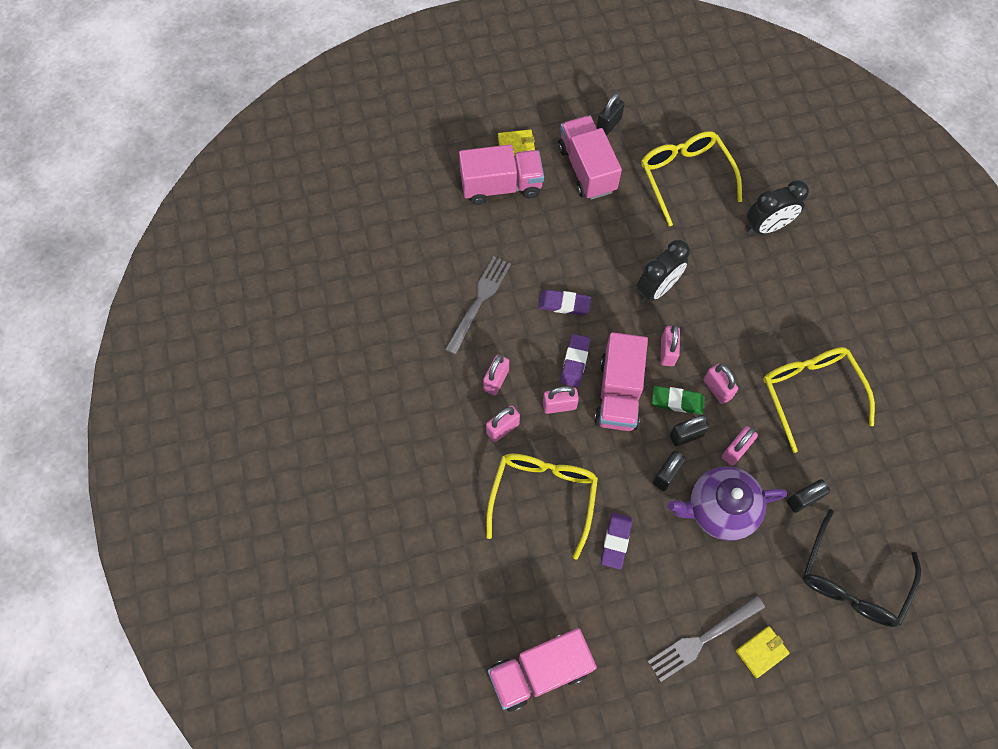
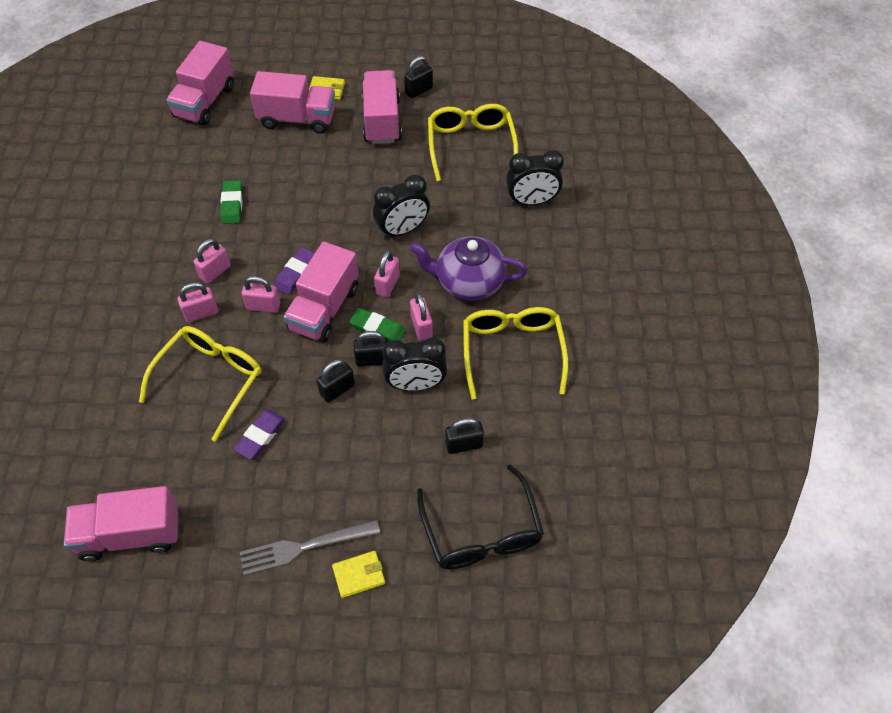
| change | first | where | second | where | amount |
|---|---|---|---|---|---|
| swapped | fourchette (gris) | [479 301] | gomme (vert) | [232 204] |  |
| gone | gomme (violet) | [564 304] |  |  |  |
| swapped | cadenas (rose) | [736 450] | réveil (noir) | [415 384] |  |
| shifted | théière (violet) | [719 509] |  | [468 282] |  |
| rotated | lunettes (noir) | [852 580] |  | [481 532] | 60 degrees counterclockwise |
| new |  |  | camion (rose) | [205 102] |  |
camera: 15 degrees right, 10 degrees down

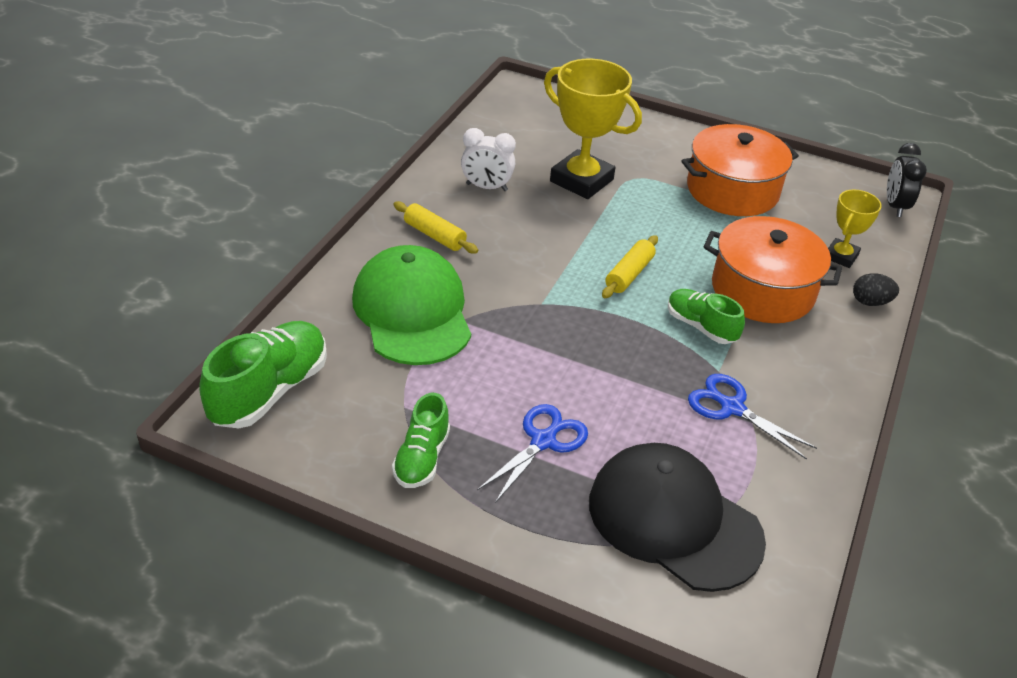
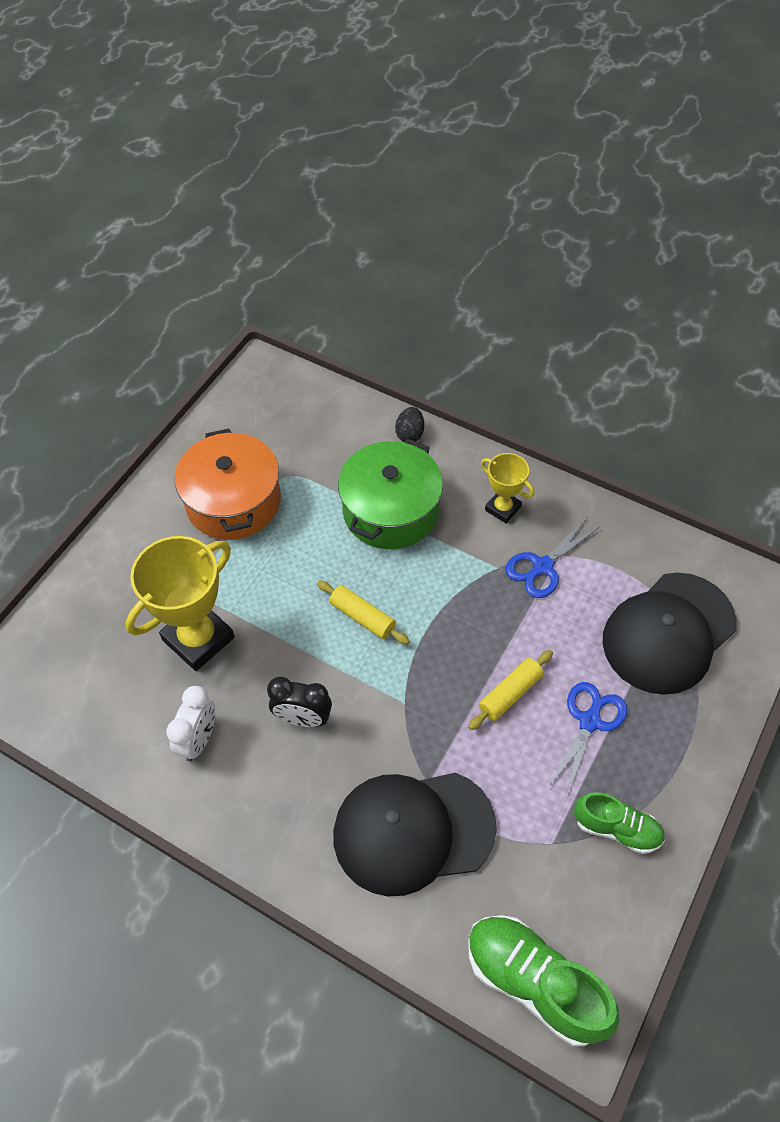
| change | first | where | second | where | amount |
|---|---|---|---|---|---|
| shifted | réveil (noir) | [895 206] |  | [303 718] |  |
| shifted | trophée (jaune) | [841 256] |  | [502 508] |  |
| shifted | rouleau à pâtisserie (jaune) | [434 235] |  | [510 694] |  |
| repainted | marmite (orange) | [762 290] | marmite (vert) | [391 510] |  |
| repainted | casquette (vert) | [412 311] | casquette (noir) | [413 831] |  |
| gone | chaussure (vert) | [700 326] |  |  |  |
| rotated | ciseaux (bleu) | [543 441] |  | [589 721] | 75 degrees clockwise |
camera: 80 degrees left, 15 degrees up

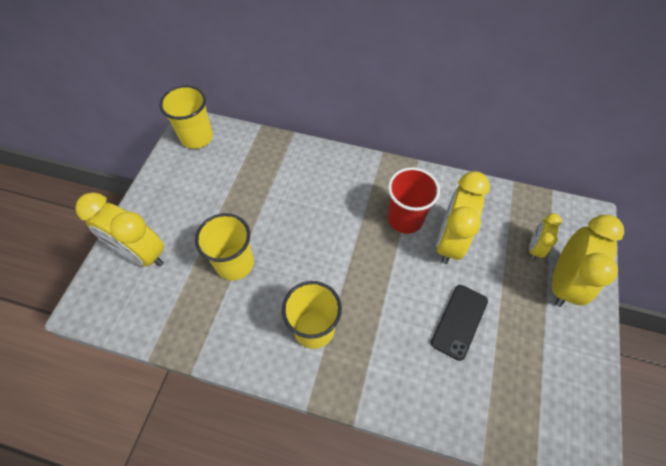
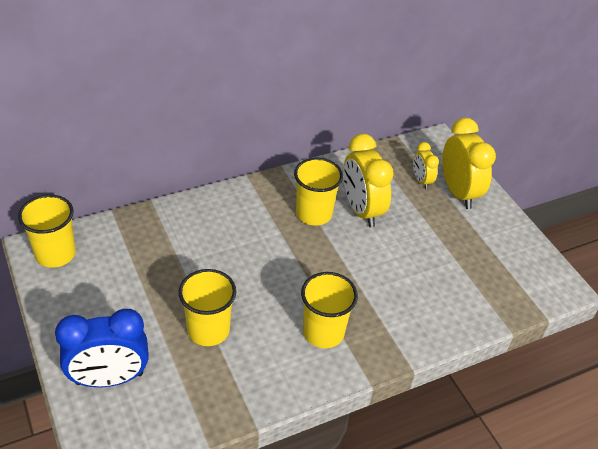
| change | first | where | second | where | amount |
|---|---|---|---|---|---|
| repainted | gobelet (rouge) | [405 218] | gobelet (jaune) | [314 214] |  |
| repainted | réveil (jaune) | [141 253] | réveil (bleu) | [109 379] |  |
| gone | téléphone (noir) | [459 321] |  |  |  |
camera: 45 degrees left, 15 degrees down

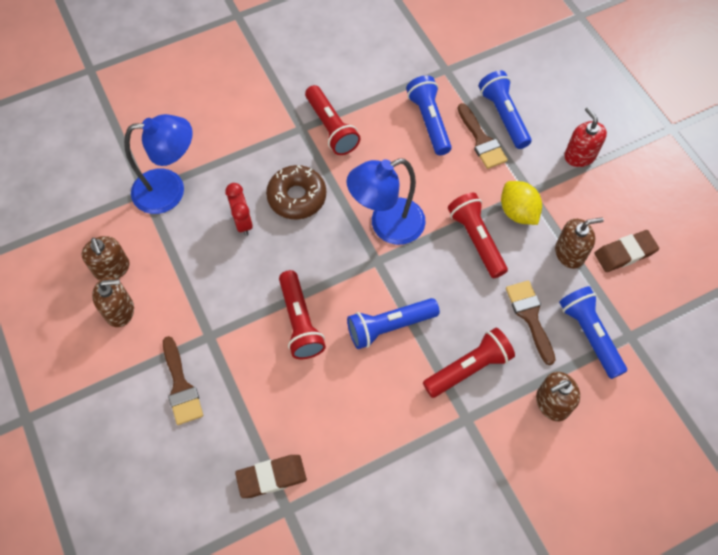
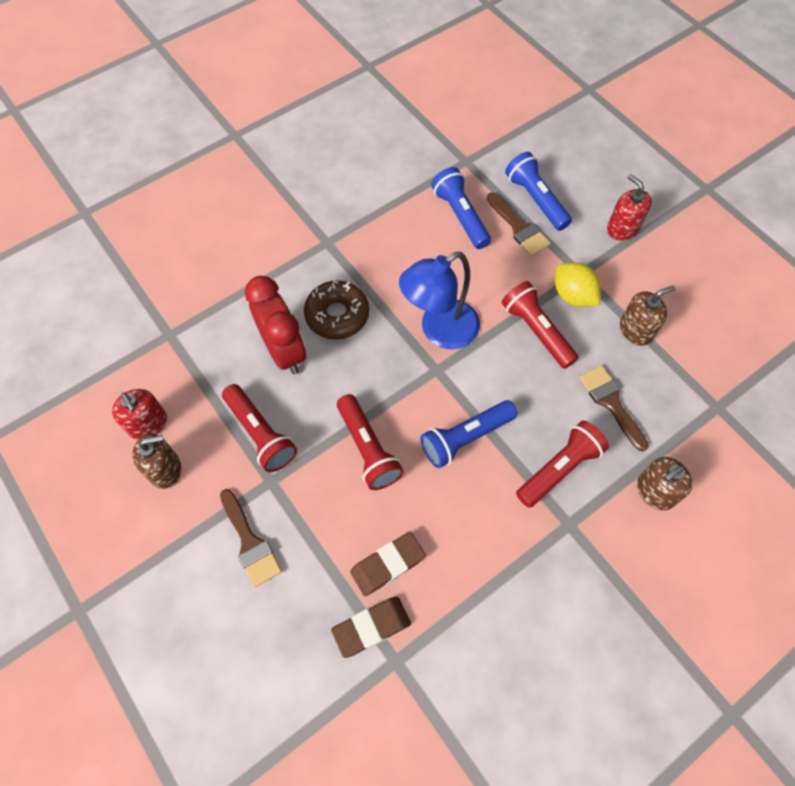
| change | first | where | second | where | amount |
|---|---|---|---|---|---|
| shifted | lampe de poche (rouge) | [331 128] |  | [260 434] |  |
| gone | lampe (bleu) | [170 190] |  |  |  |
| scaled | réveil (rouge) | [243 222] |  | [284 351] | x1.69 |
| shifted | gomme (marron) | [625 253] |  | [387 564] |  |
| repainted | distributeur de savon (marron) | [112 268] | distributeur de savon (rouge) | [148 424] |  |
| gone | lampe de poche (bleu) | [589 335] |  |  |  |
camera: 10 degrees left, 0 degrees up

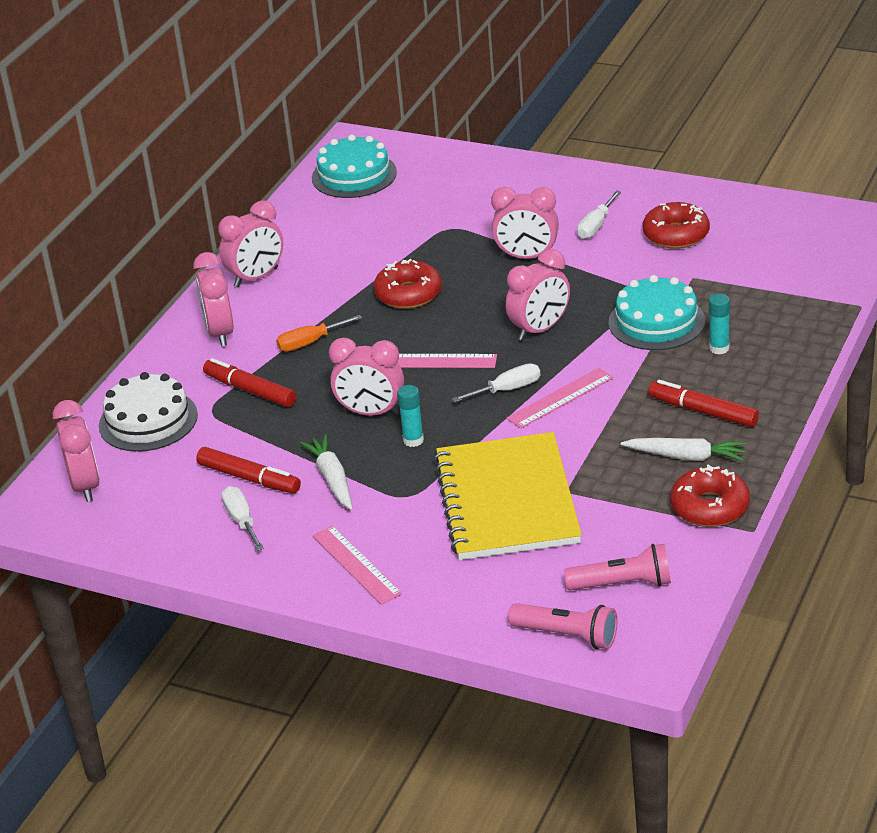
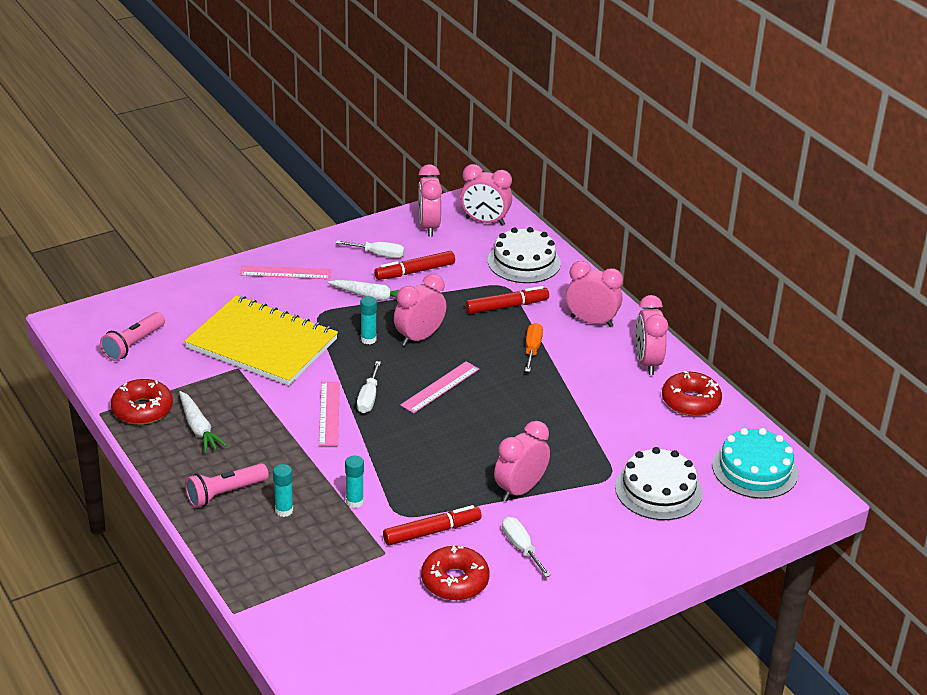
| change | first | where | second | where | amount |
|---|---|---|---|---|---|
| shifted | réveil (rose) | [540 330] |  | [428 227] |  |
| shifted | beignet (rouge) | [408 294] |  | [690 402] |  |
| swapped | gâteau (turquoise) | [656 322] | bâton de colle (turquoise) | [354 502] |  |
| shifted | feutre (rouge) | [703 412] |  | [431 532] |  |
| rotated | carotte (blanc) | [686 457] |  | [198 428] | 75 degrees counterclockwise |
| shifted | lampe de poche (rose) | [567 635] |  | [225 493] |  |
| new |  |  | gâteau (blanc) | [658 490] |  |
camera: 120 degrees right, 0 degrees up

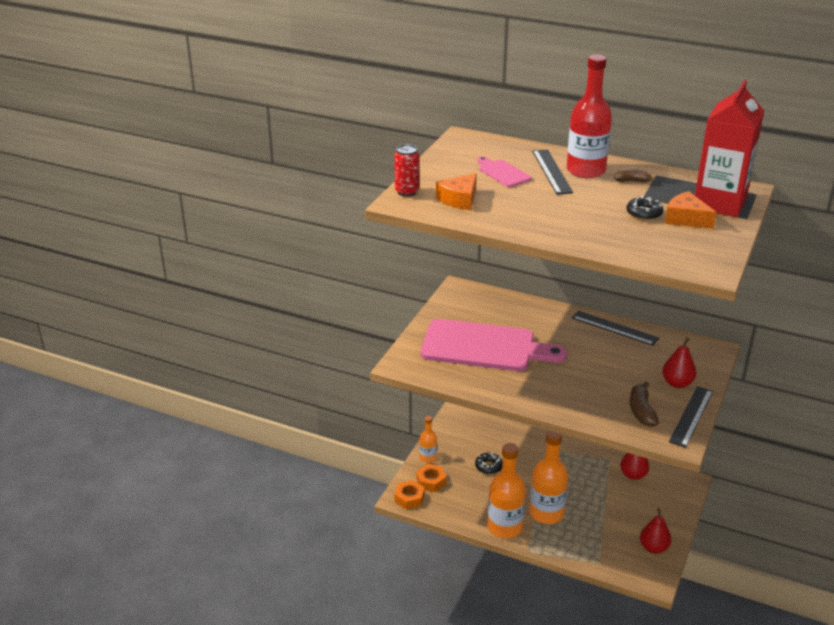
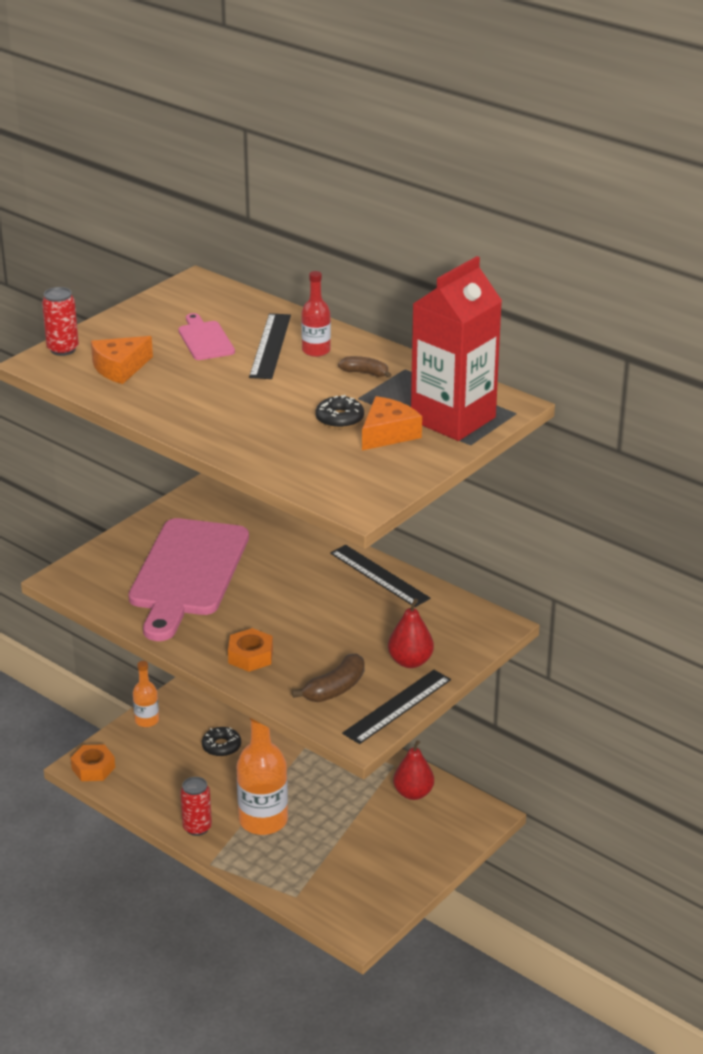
| change | first | where | second | where | amount |
|---|---|---|---|---|---|
| scaled | bouteille (rouge) | [586 170] |  | [316 350] | x0.53 |
| rotated | fromage (orange) | [686 219] |  | [388 434] | 75 degrees clockwise |
| rotated | planche à découper (rose) | [484 347] |  | [187 573] | 75 degrees clockwise |
| rotated | banane (marron) | [641 411] |  | [335 689] | 150 degrees counterclockwise |
| swapped | bouteille (orange) | [505 527] | canette (rouge) | [197 827] |  |
| shifted | écrou (orange) | [431 481] |  | [250 656] |  |
| gone | poire (rouge) | [653 548] |  |  |  |
camera: 15 degrees right, 0 degrees up

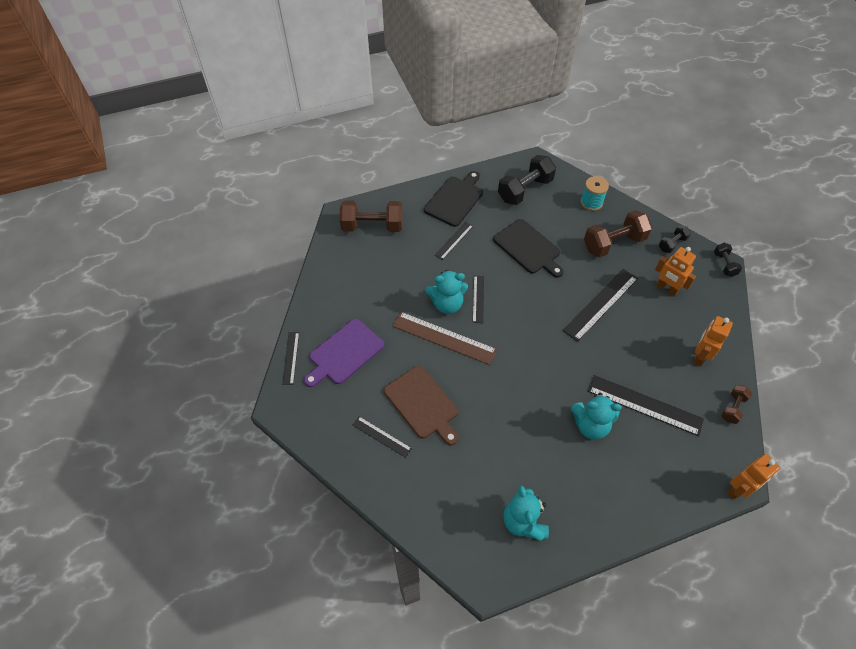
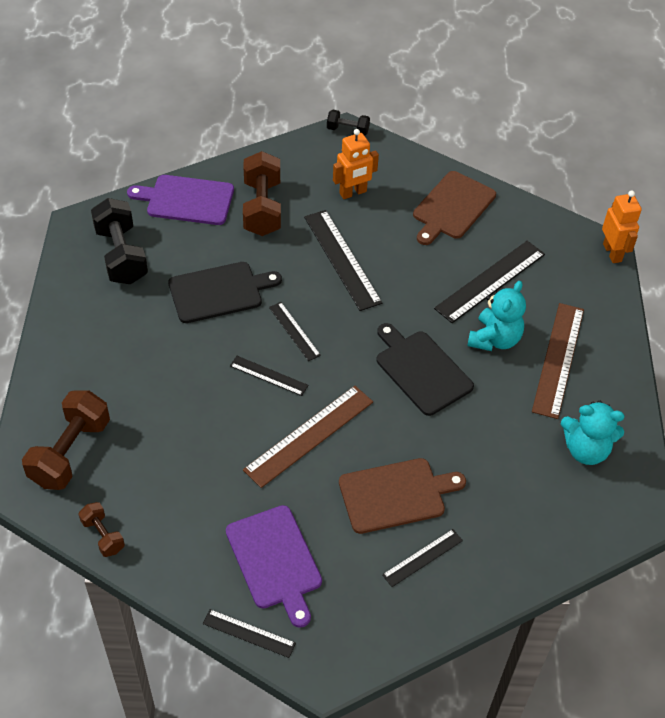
| change | first | where | second | where | amount |
|---|---|---|---|---|---|
| shifted | planche à découper (noir) | [455 199] |  | [421 370] |  |
| swapped | bobine (turquoise) | [591 202] | planche à découper (violet) | [186 200] |  |
| shifted | règle (noir) | [454 240] |  | [294 331] |  |
| gone | haltère (noir) | [672 244] |  |  |  |
| gone | ours en peluche (turquoise) | [447 304] |  |  |  |
| swapped | robot (orange) | [700 356] | planche à découper (marron) | [452 207] |  |
| shifted | haltère (marron) | [733 408] |  | [103 535] |  |
| new |  |  | règle (marron) | [558 359] |  |
camera: 70 degrees left, 5 degrees down

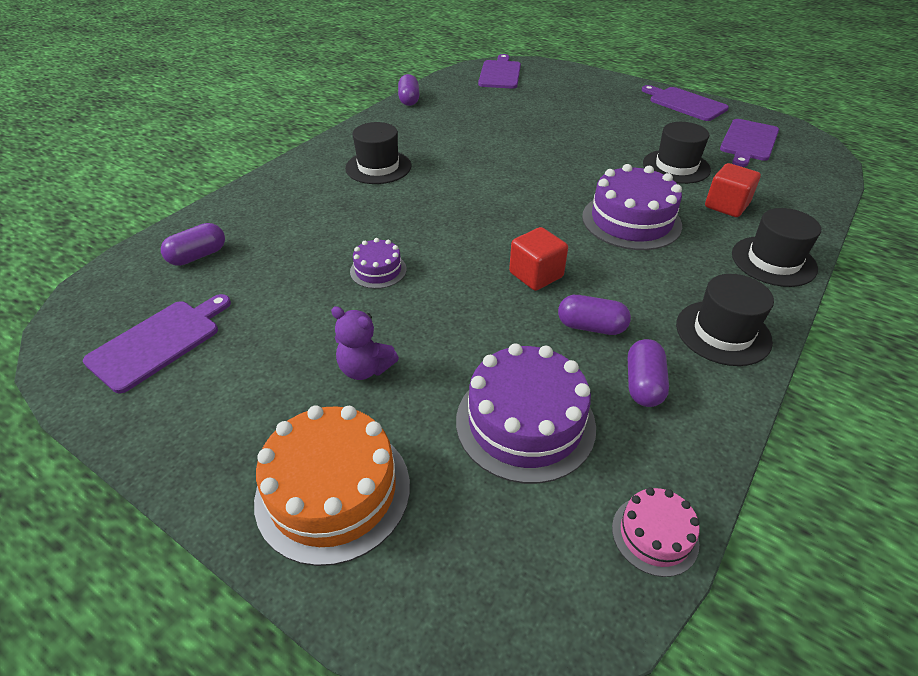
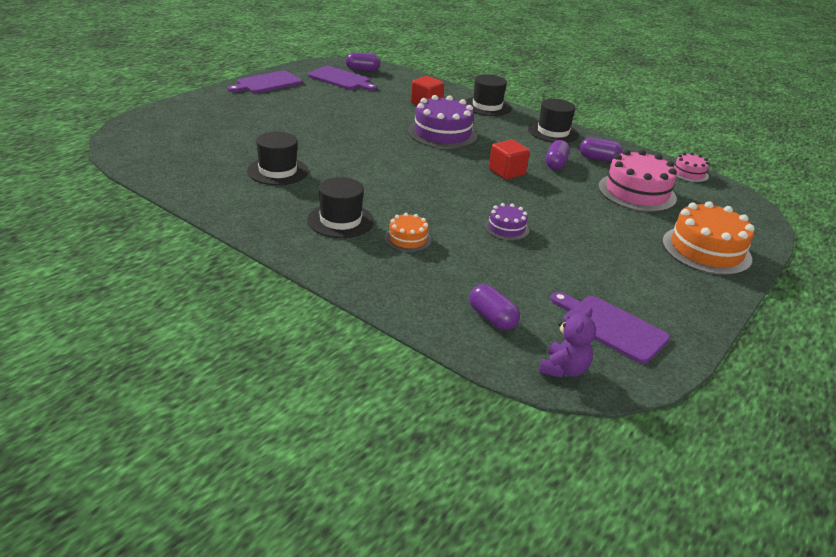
| change | first | where | second | where | amount |
|---|---|---|---|---|---|
| gone | planche à découper (violet) | [500 73] |  |  |  |
| shifted | gélule (violet) | [409 100] |  | [362 70] |  |
| shifted | chapeau (noir) | [676 166] |  | [278 171] |  |
| shifted | ours en peluche (violet) | [365 369] |  | [563 369] |  |
| repainted | gâteau (violet) | [525 422] | gâteau (rose) | [637 192] |  |
| new |  |  | gâteau (orange) | [407 239] |  |
camera: 90 degrees left, 10 degrees down

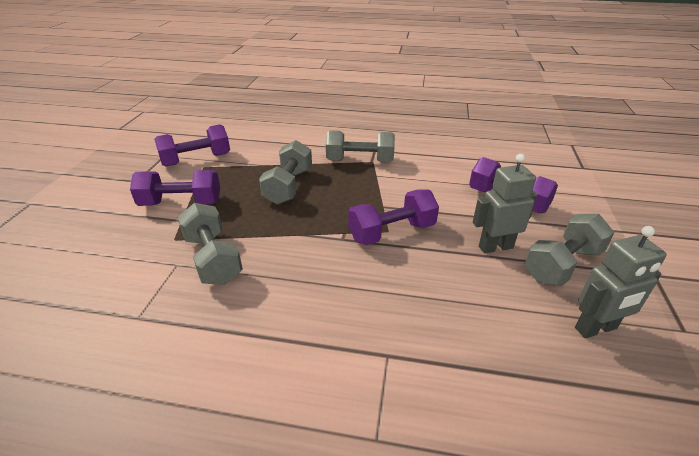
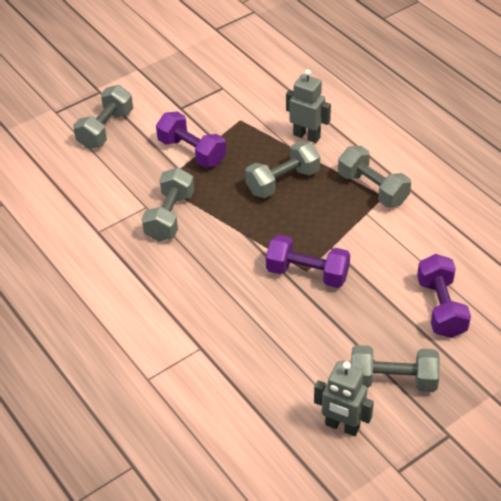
| change | first | where | second | where | amount |
|---|---|---|---|---|---|
| gone | haltère (violet) | [196 160] |  |  |  |
| shifted | robot (gris) | [495 247] |  | [306 136] |  |
| new |  |  | haltère (gris) | [105 129] |  |
camera: 45 degrees right, 10 degrees up

